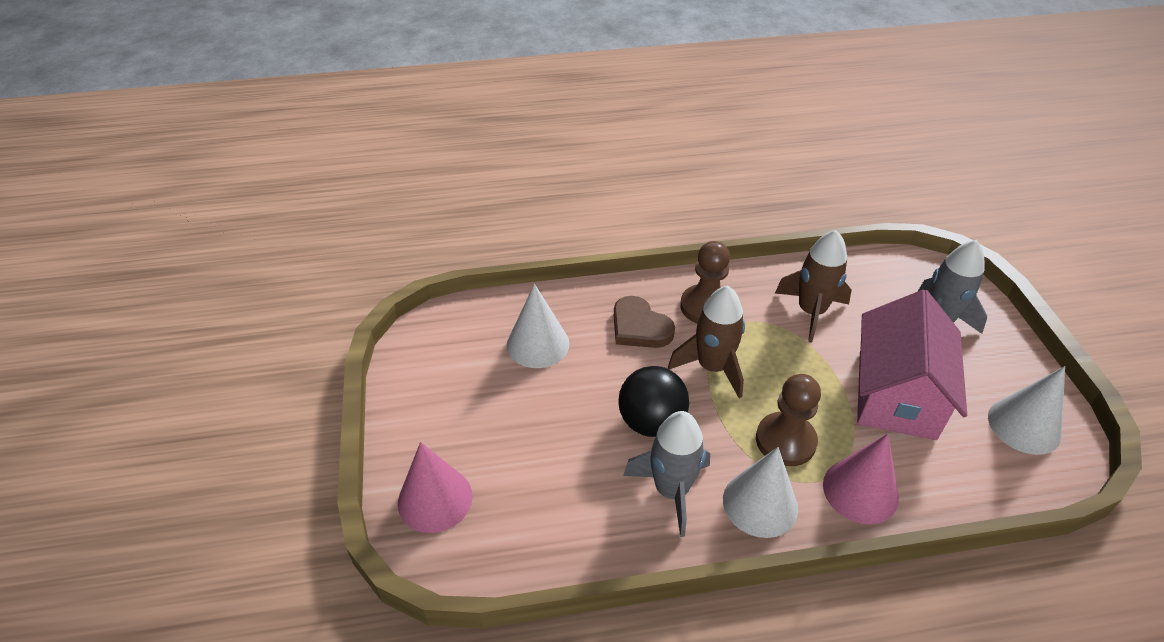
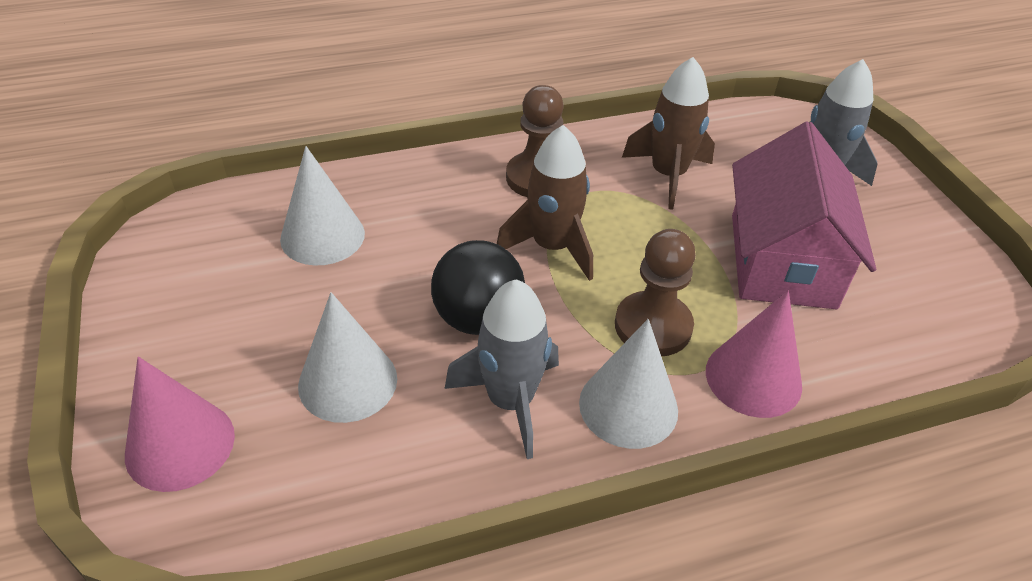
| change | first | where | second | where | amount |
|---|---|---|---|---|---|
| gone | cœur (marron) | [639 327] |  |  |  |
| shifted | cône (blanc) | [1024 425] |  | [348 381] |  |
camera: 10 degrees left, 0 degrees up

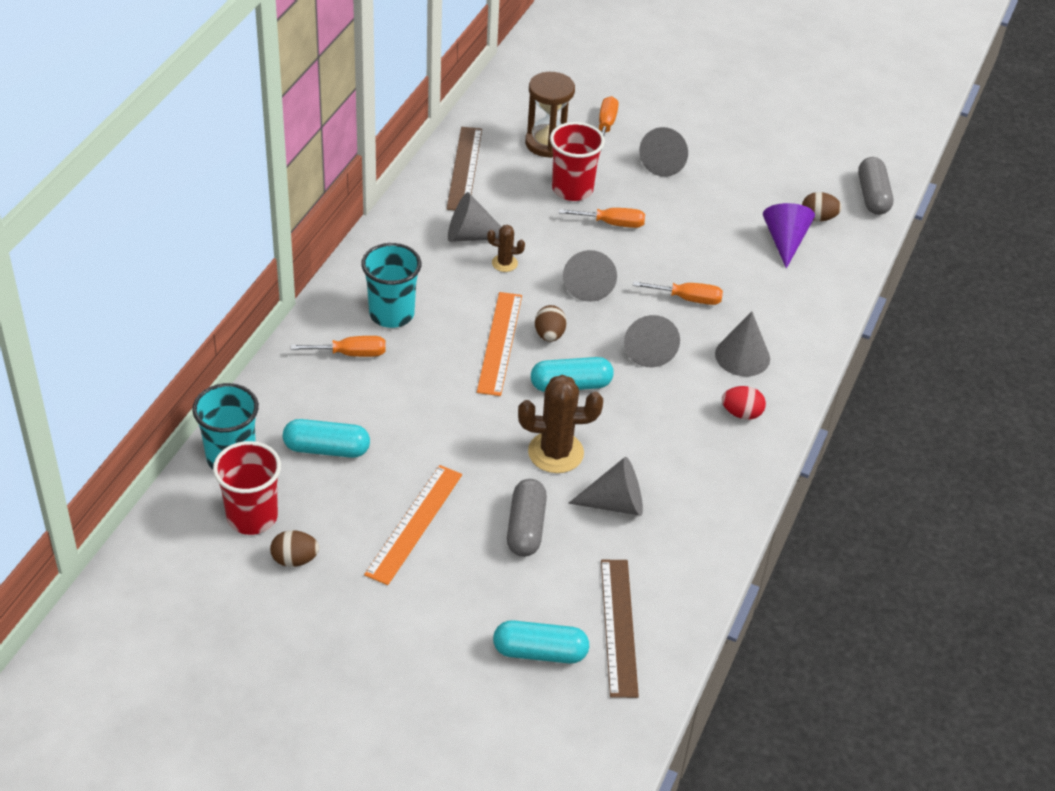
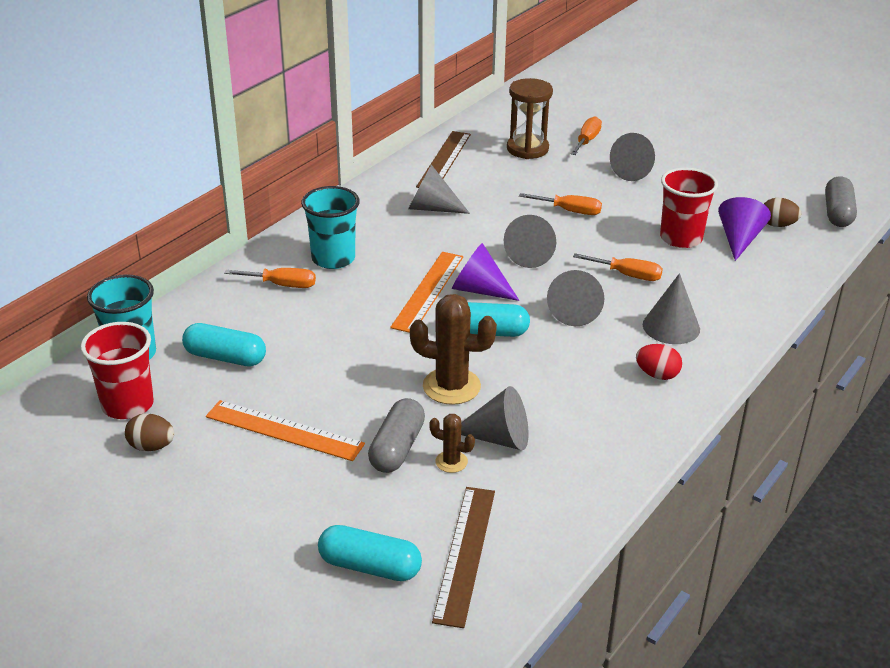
| change | first | where | second | where | amount |
|---|---|---|---|---|---|
| shifted | gobelet (rouge) | [572 189] |  | [681 238] |  |
| shifted | cactus (marron) | [504 263] |  | [451 462] |  |
| swapped | œuf (marron) | [549 335] | cône (violet) | [479 290] |  |
| rotated | règle (orange) | [414 523] |  | [284 430] | 75 degrees clockwise |
camera: 15 degrees right, 10 degrees down

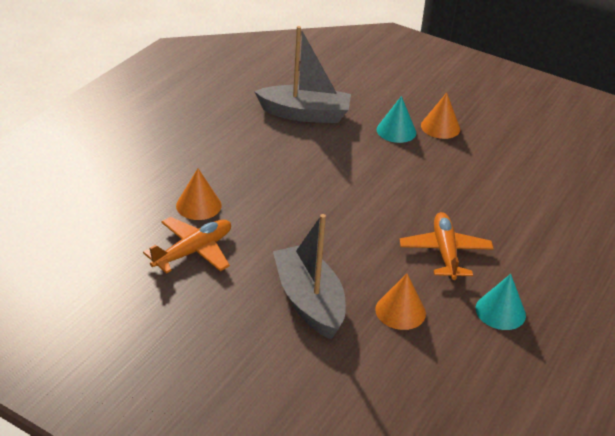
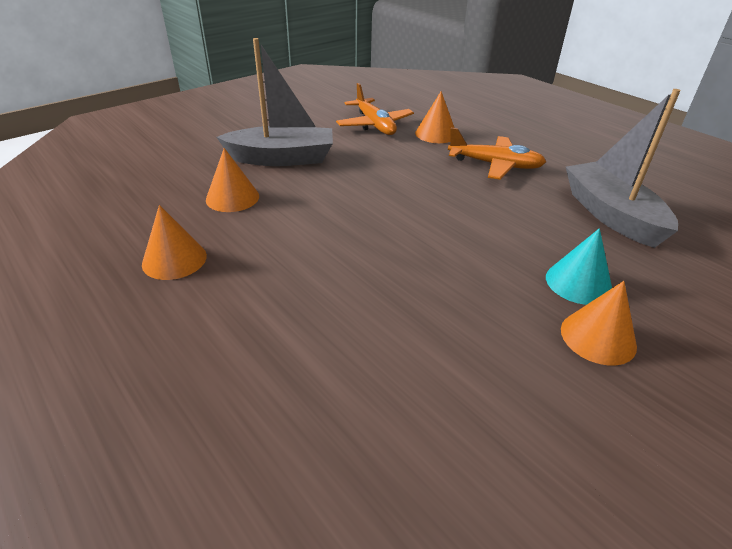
| change | first | where | second | where | amount |
|---|---|---|---|---|---|
| rotated | bateau (gris) | [305 114] |  | [611 215] | 135 degrees clockwise |
| shifted | avion (orange) | [445 252] |  | [495 165] |  |
| repainted | cône (turquoise) | [500 311] | cône (orange) | [174 259] |  |
camera: 110 degrees right, 0 degrees up

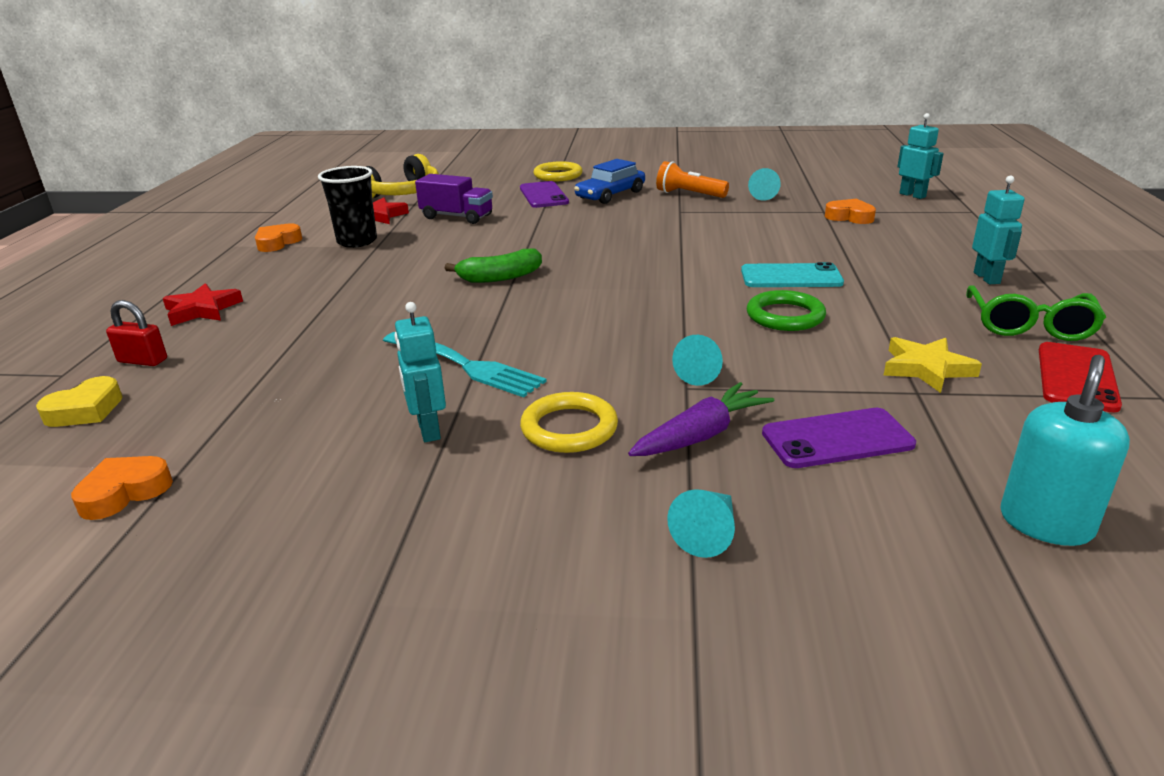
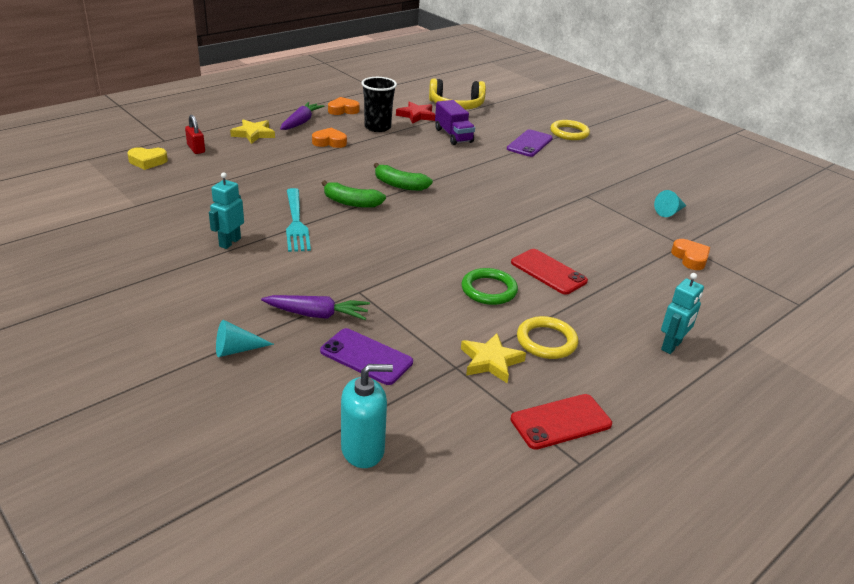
| change | first | where | second | where | amount |
|---|---|---|---|---|---|
| gone | robot (turquoise) | [912 195] |  |  |  |
| gone | voiture (bleu) | [610 195] |  |  |  |
| gone | lampe de poche (orange) | [689 194] |  |  |  |
| repainted | téléphone (turquoise) | [791 277] | téléphone (rouge) | [548 272] |  |
| repainted | étoile (rouge) | [202 310] | étoile (jaune) | [253 134] |  |
| gone | lunettes (vert) | [1029 325] |  |  |  |
| gone | cône (turquoise) | [702 372] |  |  |  |
| shifted | anneau (jaune) | [569 428] |  | [546 341] |  |
| shifted | cœur (orange) | [124 493] |  | [329 142] |  |
| new |  |  | carotte (violet) | [301 122] |  |
| new |  |  | banane (vert) | [351 202] |  |
camera: 40 degrees right, 5 degrees up

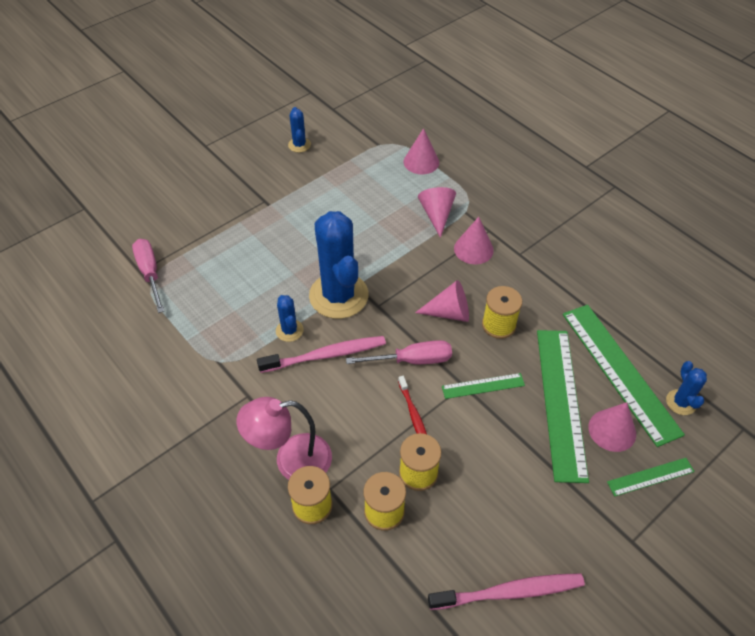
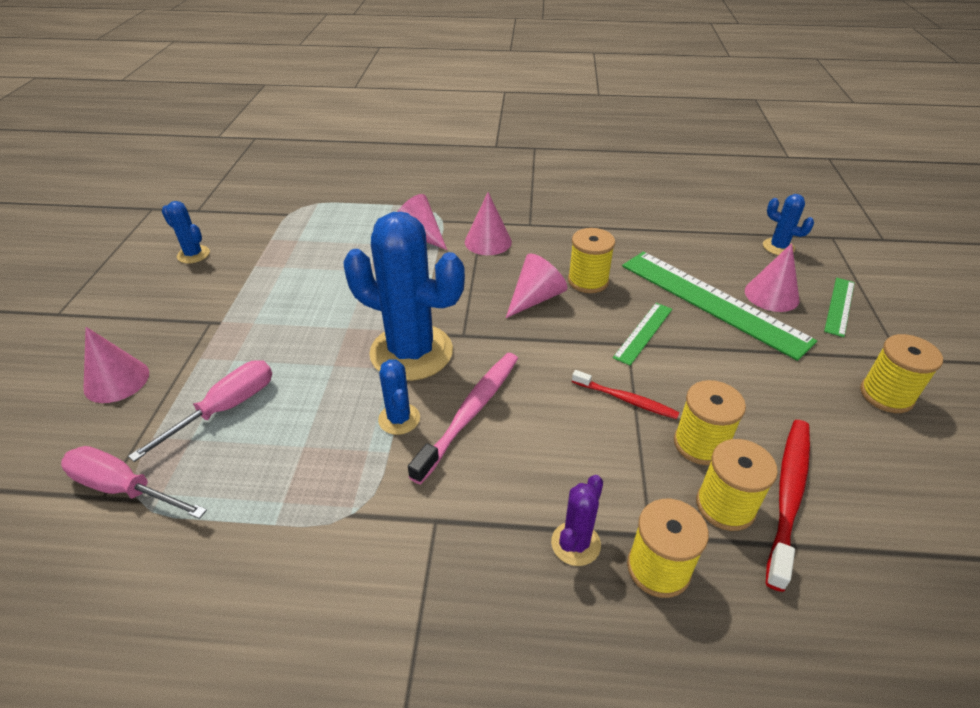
| change | first | where | second | where | amount |
|---|---|---|---|---|---|
| shifted | cône (rose) | [421 162] |  | [116 380] |  |
| rotated | cactus (bleu) | [289 330] |  | [399 419] | 45 degrees clockwise |
| gone | règle (vert) | [619 372] |  |  |  |
| shifted | tournevis (rose) | [412 360] |  | [225 408] |  |
| swapped | lampe (rose) | [291 461] | cactus (violet) | [575 543] |  |
| gone | brosse à dents (rose) | [509 592] |  |  |  |
| new |  |  | bobine (jaune) | [886 395] |  |
| new |  |  | brosse à dents (rouge) | [788 496] |  |
camera: 45 degrees left, 10 degrees down

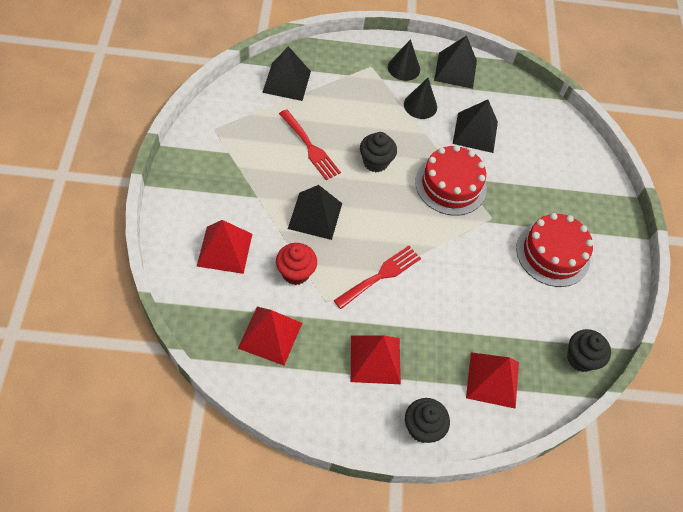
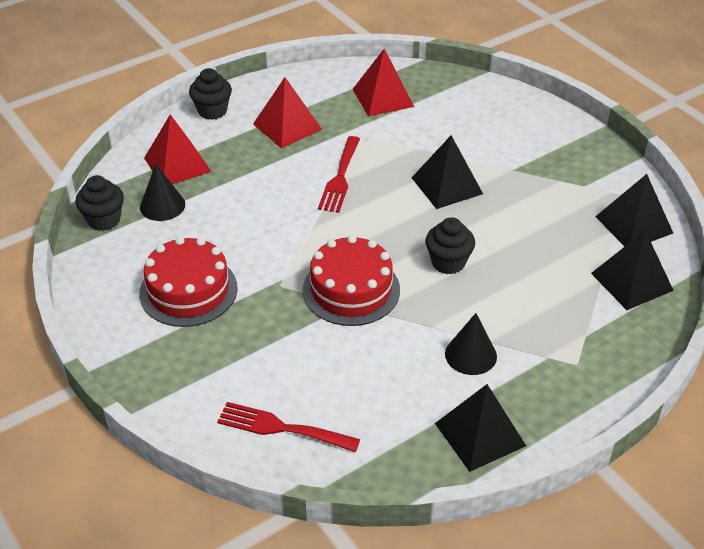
| change | first | where | second | where | amount |
|---|---|---|---|---|---|
| shifted | cône (noir) | [404 68] |  | [162 205] |  |
| shifted | pyramide (noir) | [475 132] |  | [633 224] |  |
| shifted | fourchette (rouge) | [310 147] |  | [281 428] |  |
| gone | pyramide (rouge) | [225 249] |  |  |  |
| gone | muffin (rouge) | [295 273] |  |  |  |
camera: 150 degrees right, 15 degrees down

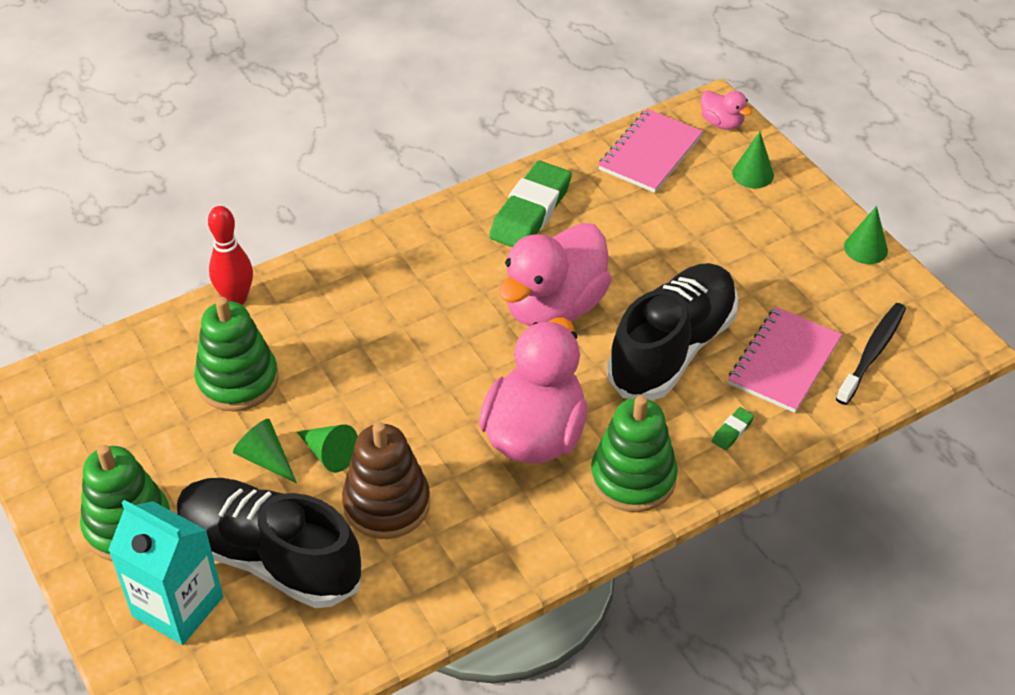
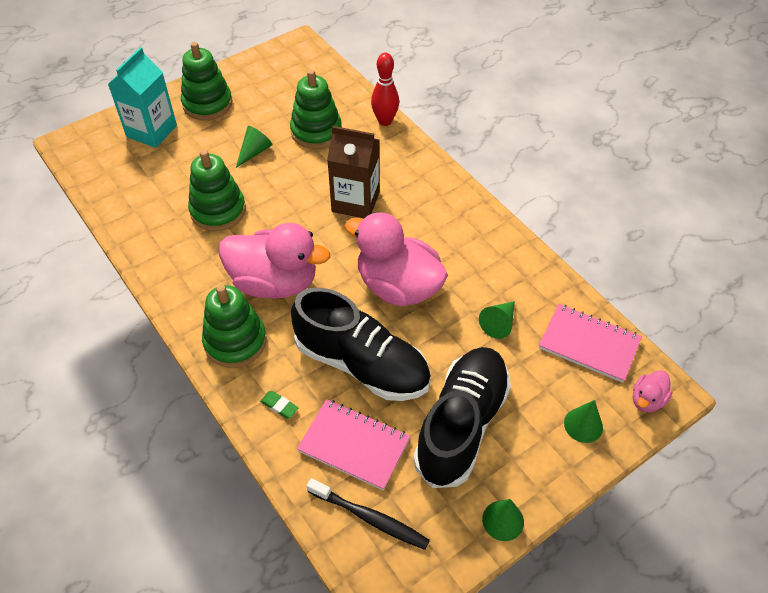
| change | first | where | second | where | amount |
|---|---|---|---|---|---|
| gone | gomme (vert) | [530 211] |  |  |  |
| repainted | jouet à empiler (marron) | [386 504] | jouet à empiler (vert) | [218 210] |  |
| shifted | cône (vert) | [329 454] |  | [499 323] |  |
| shifted | chaussure (noir) | [270 557] |  | [461 425] |  |
| new |  |  | brique de lait (marron) | [355 202] |  |
camera: 85 degrees right, 5 degrees up

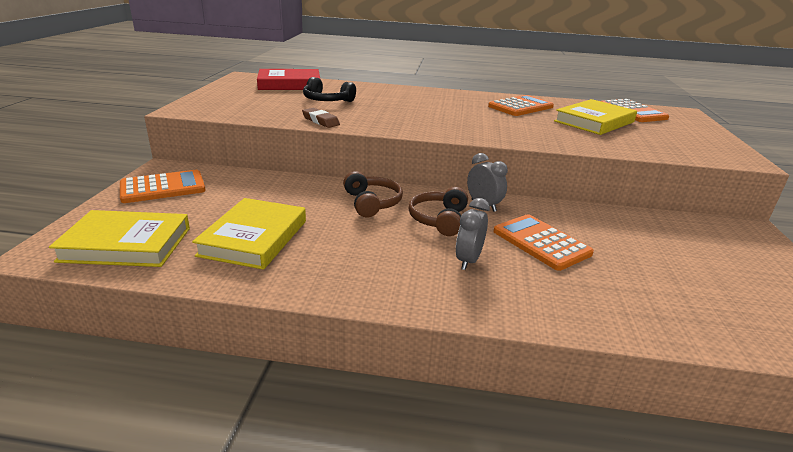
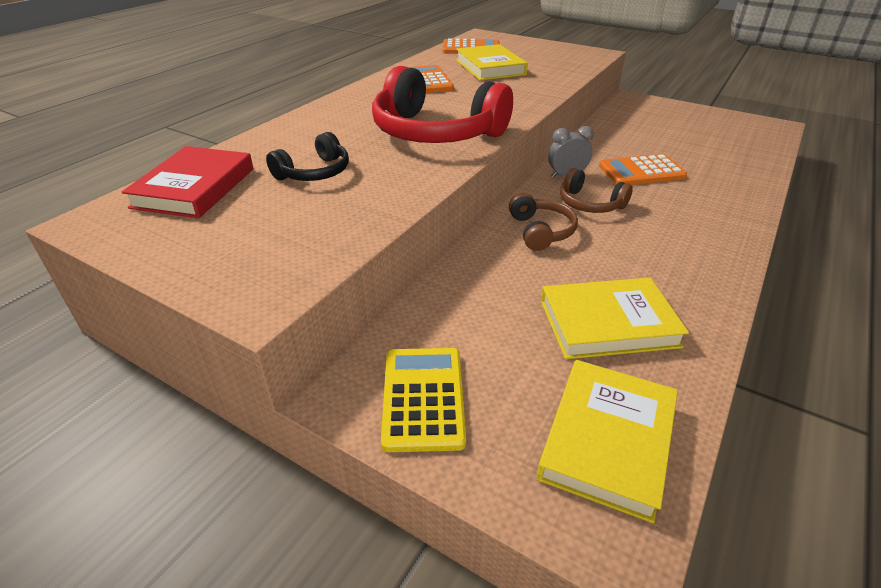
| change | first | where | second | where | amount |
|---|---|---|---|---|---|
| gone | gomme (marron) | [320 121] |  |  |  |
| repainted | calculatrice (orange) | [163 187] | calculatrice (jaune) | [423 398] |  |
| rotated | casque audio (marron) | [372 203] |  | [541 231] | 75 degrees clockwise |
| rotated | livre (jaune) | [254 238] |  | [608 323] | 45 degrees counterclockwise |
| gone | réveil (gris) | [468 260] |  |  |  |
| new |  |  | casque audio (rouge) | [435 132] |  |
camera: 65 degrees left, 10 degrees up

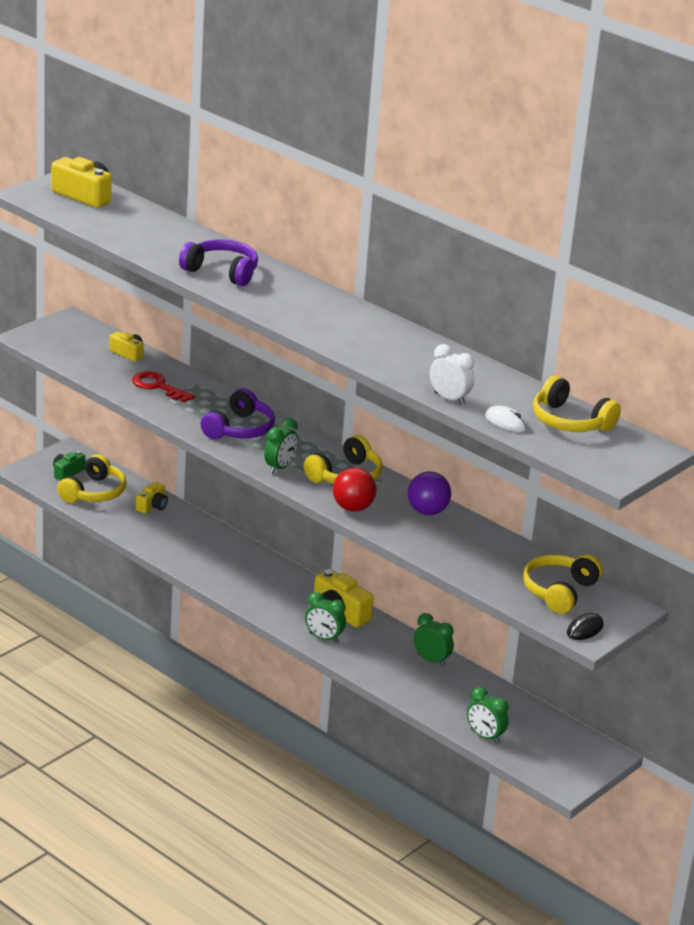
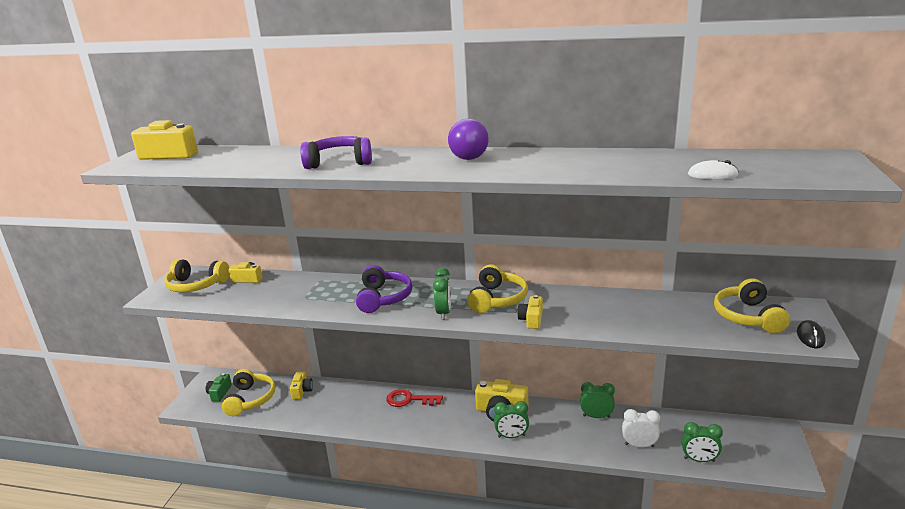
| change | first | where | second | where | amount |
|---|---|---|---|---|---|
| shifted | réveil (blanc) | [449 399] |  | [639 445] |  |
| shifted | clé (rouge) | [158 386] |  | [409 399] |  |
| shifted | casque audio (jaune) | [570 421] |  | [196 285] |  |
| swapped | balle (rouge) | [352 508] | appareil photo (jaune) | [531 319] |  |
| shifted | balle (violet) | [427 511] |  | [469 158] |  |
camera: 25 degrees left, 5 degrees down

